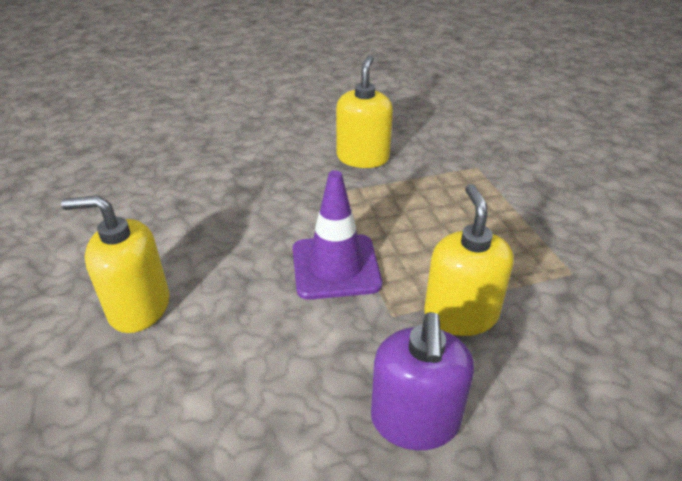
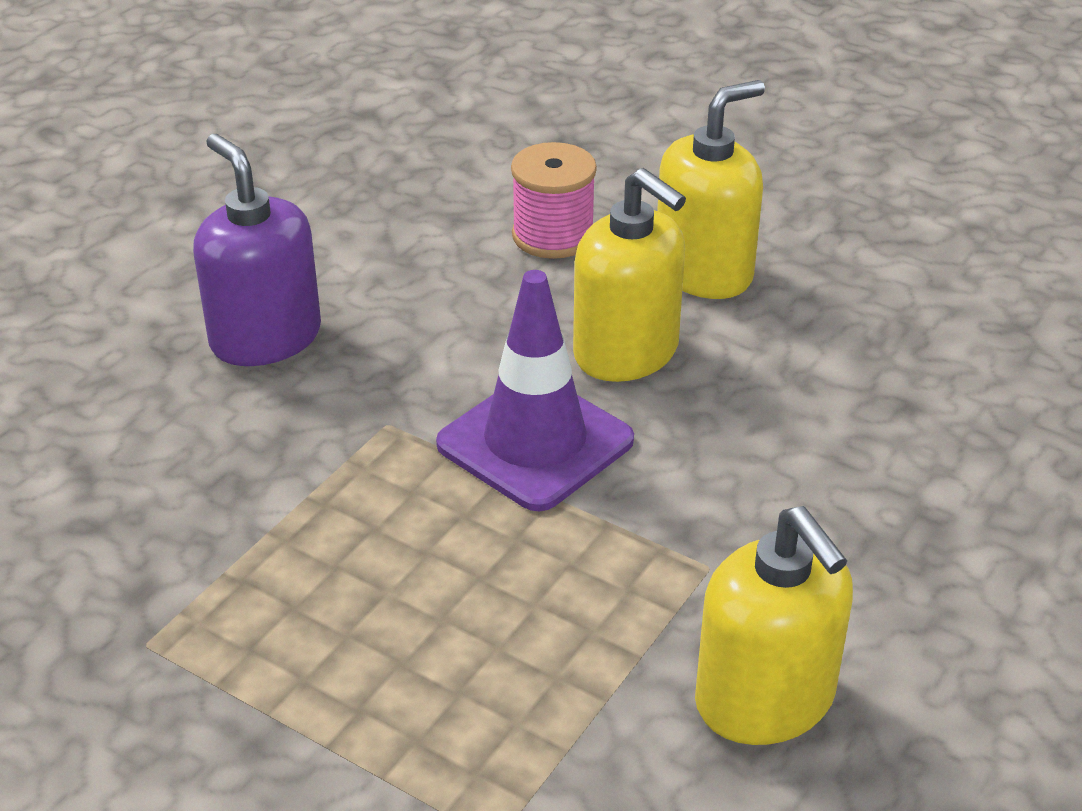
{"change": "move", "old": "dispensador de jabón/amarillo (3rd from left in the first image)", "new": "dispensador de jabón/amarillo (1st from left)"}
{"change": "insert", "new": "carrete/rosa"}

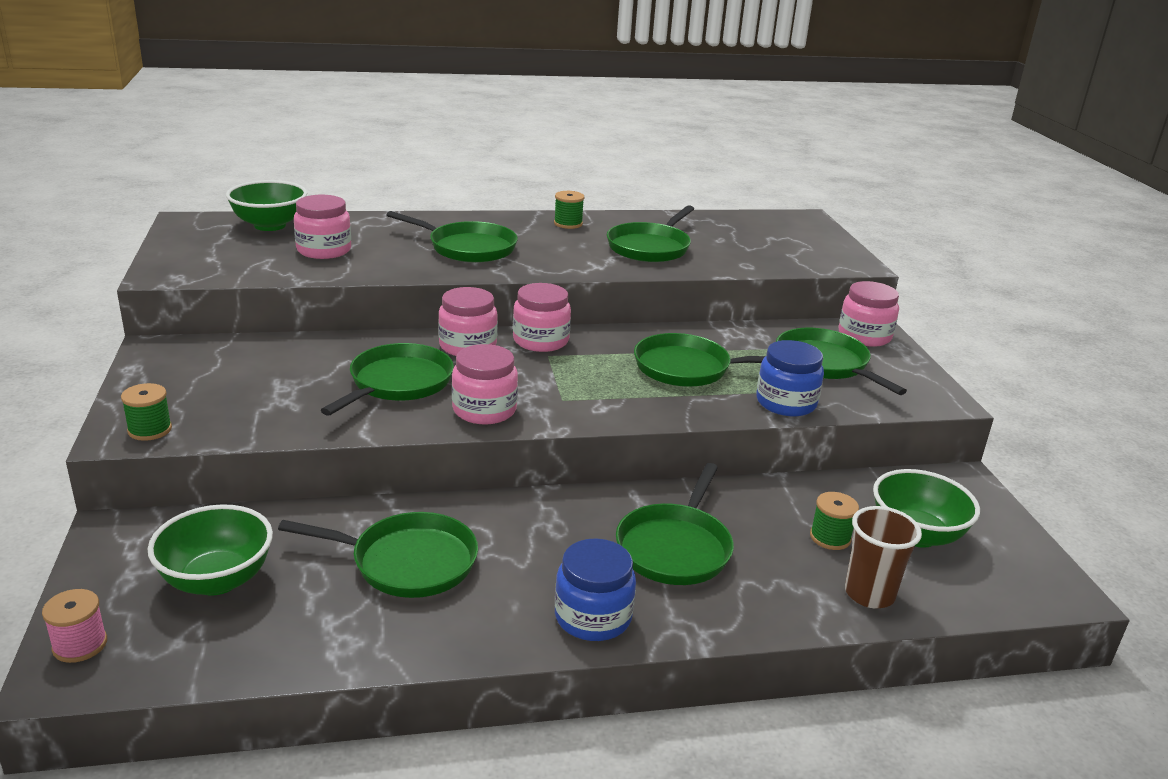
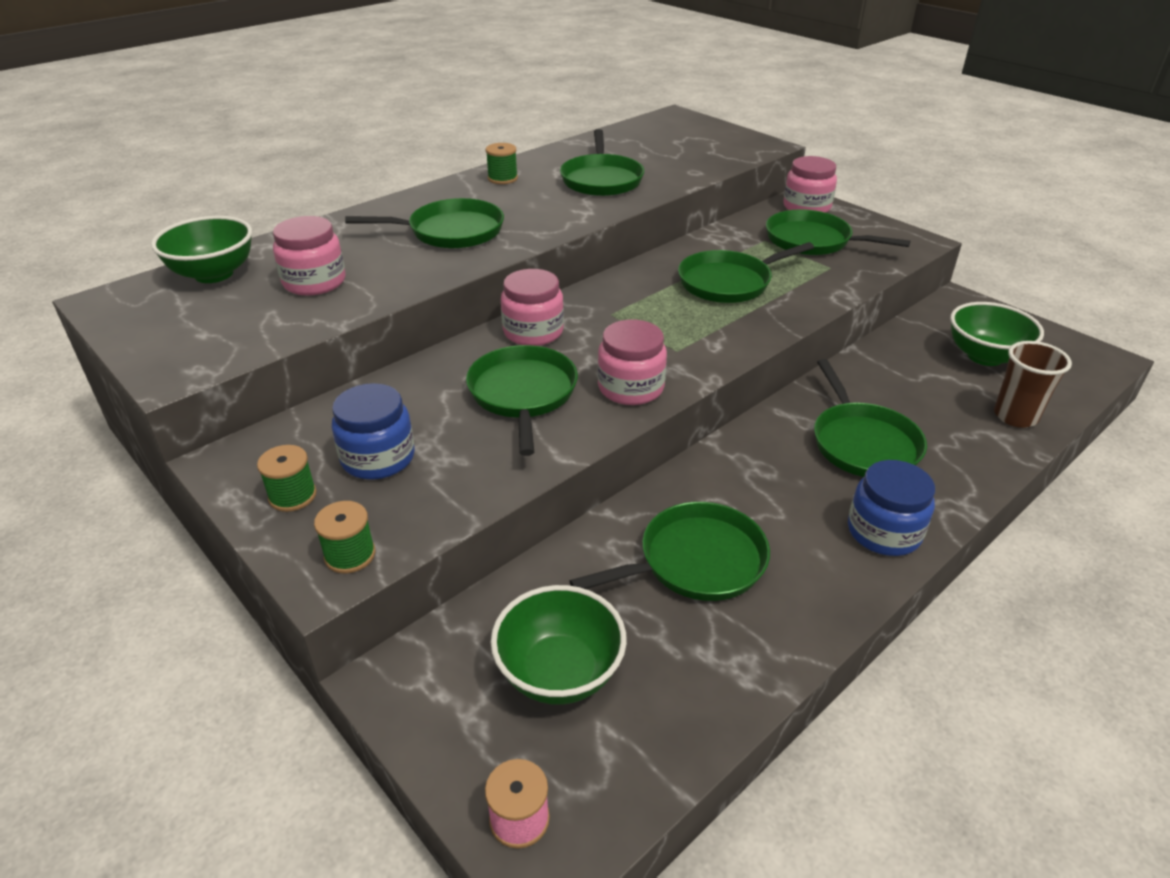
{"change": "delete", "old": "tarro/rosa (4th from left)"}
{"change": "move", "old": "tarro/azul (2nd from left in the first image)", "new": "tarro/azul (1st from left)"}
{"change": "move", "old": "carrete/verde (3rd from left in the first image)", "new": "carrete/verde (1st from left)"}

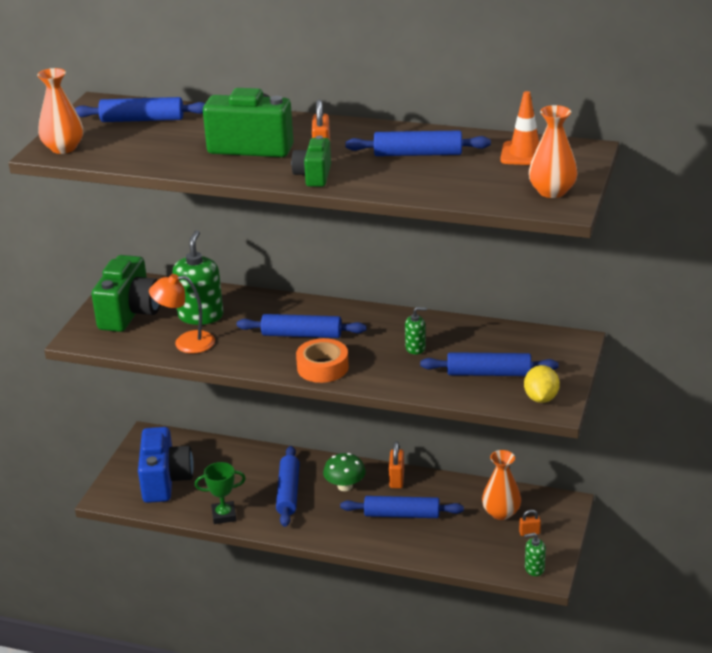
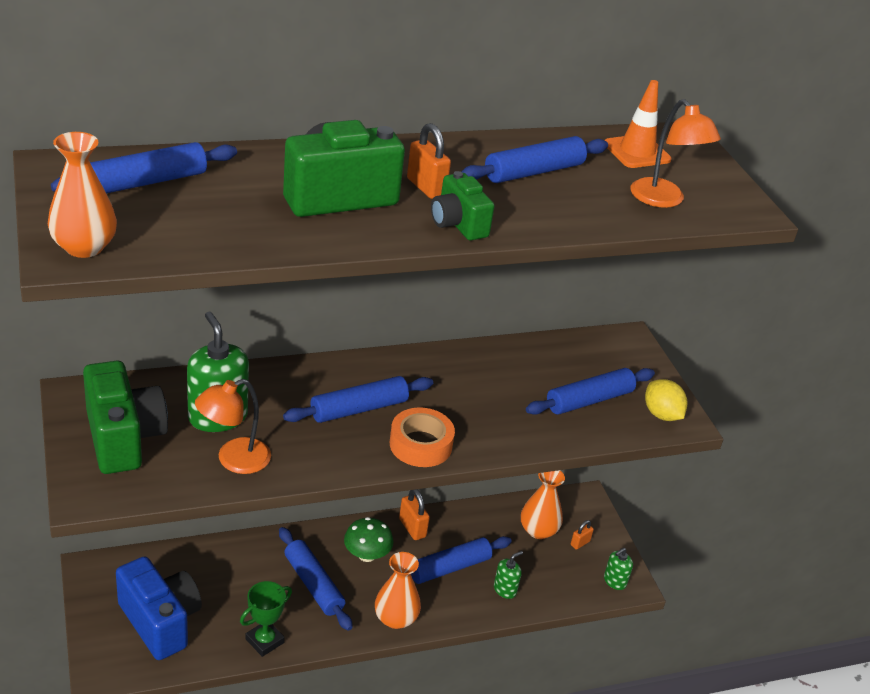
{"change": "move", "old": "dispensador de jabón/verde (2nd from left)"}
{"change": "move", "old": "florero/naranja (3rd from left in the first image)", "new": "florero/naranja (2nd from left)"}
{"change": "insert", "new": "lámpara/naranja (2nd from left)"}

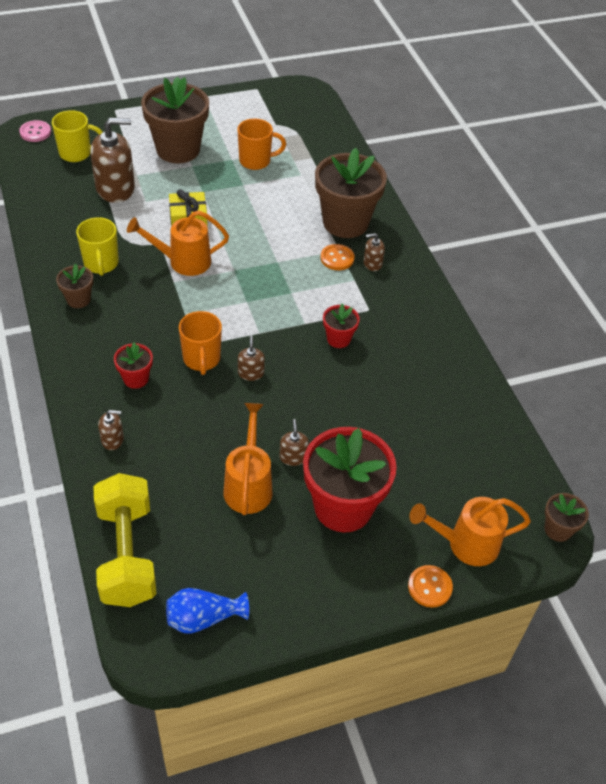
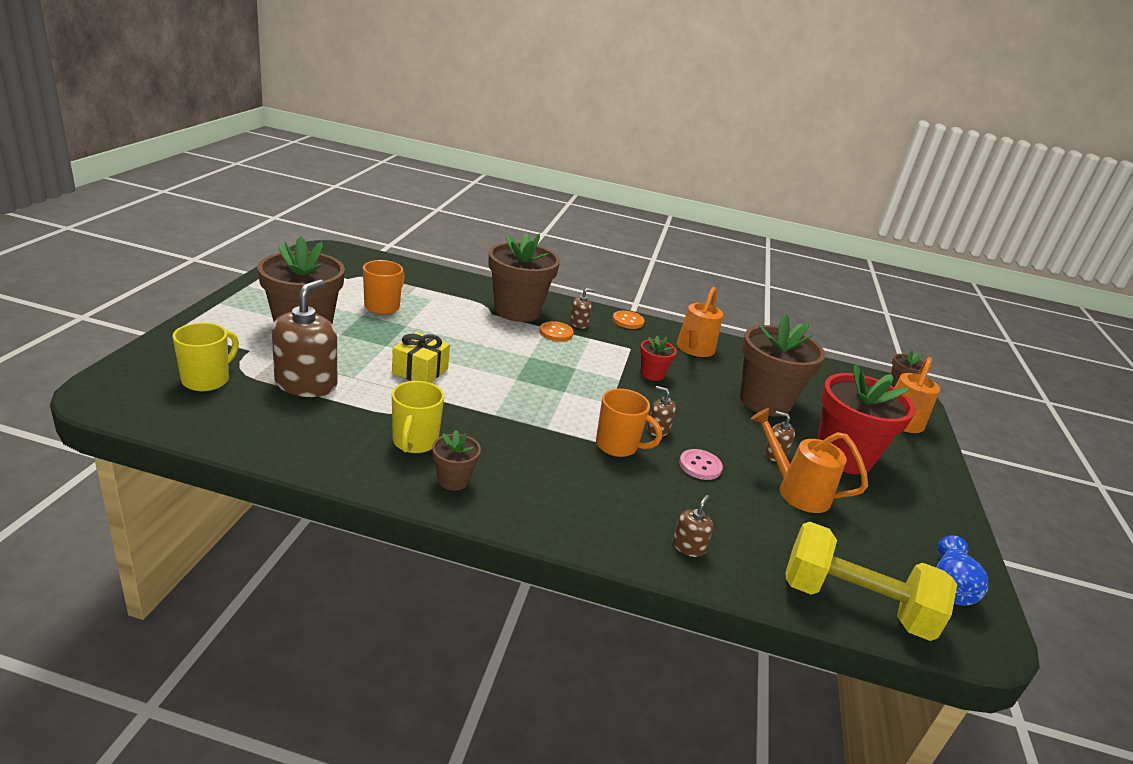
{"change": "move", "old": "botón/rosa"}
{"change": "rotate", "old": "taza/amarillo (2nd from left)", "degrees": 75}
{"change": "delete", "old": "maceta/rojo (1st from left)"}
{"change": "move", "old": "regadera/naranja (1st from left)"}
{"change": "rotate", "old": "dispensador de jabón/marrón (5th from left in the first image)", "degrees": -135}
{"change": "move", "old": "botón/naranja (2nd from left)"}
{"change": "insert", "new": "maceta/marrón (4th from left)"}

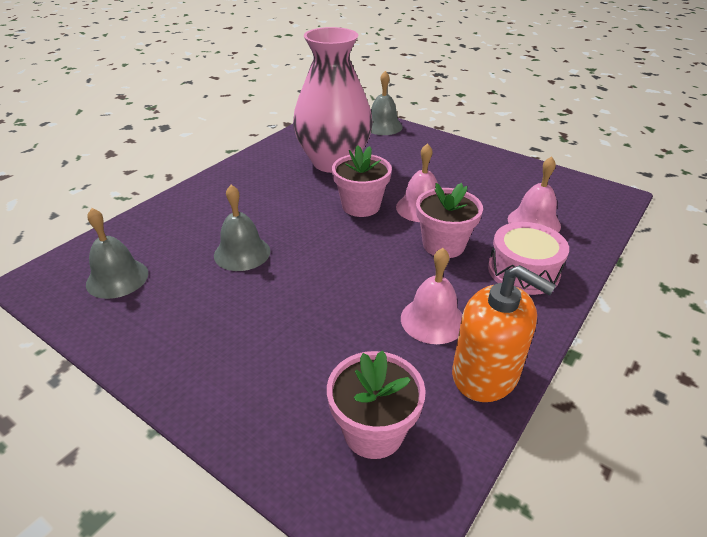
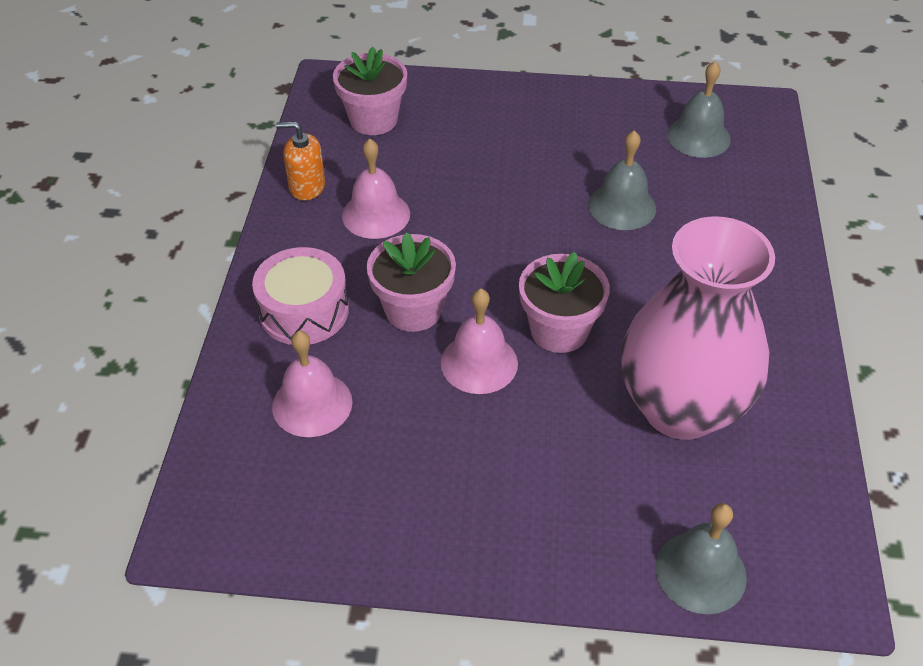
{"change": "resize", "old": "dispensador de jabón/naranja", "factor": 0.61}

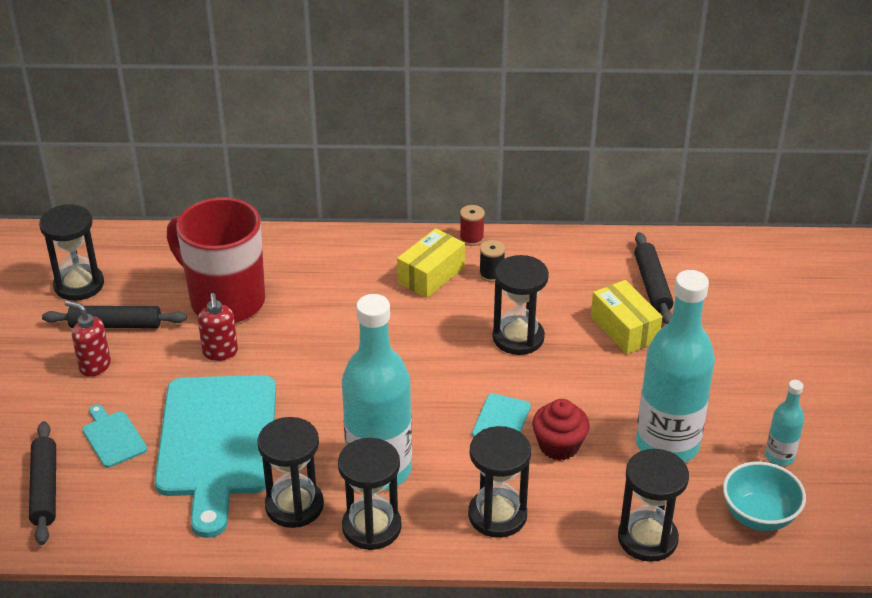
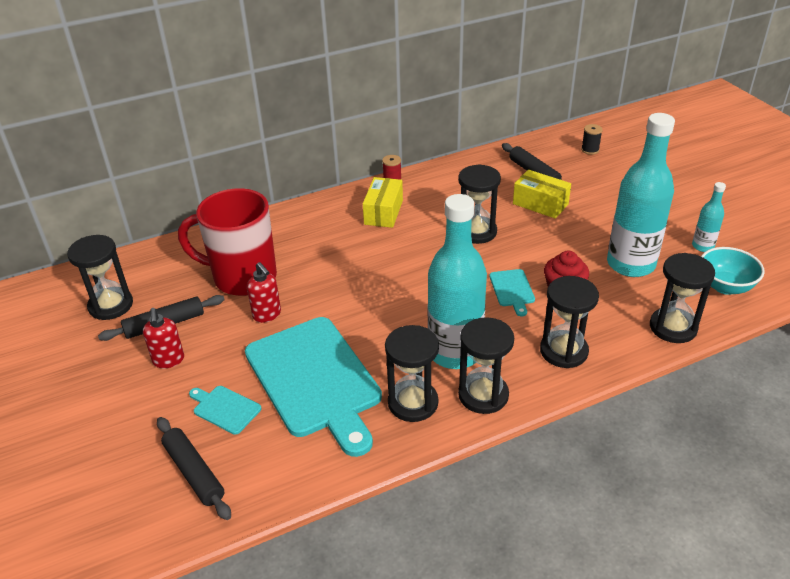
{"change": "rotate", "old": "dispensador de jabón/rojo (1st from left)", "degrees": -105}
{"change": "move", "old": "carrete/negro"}

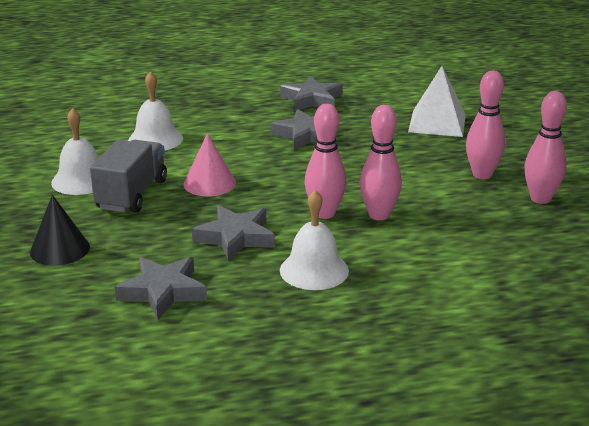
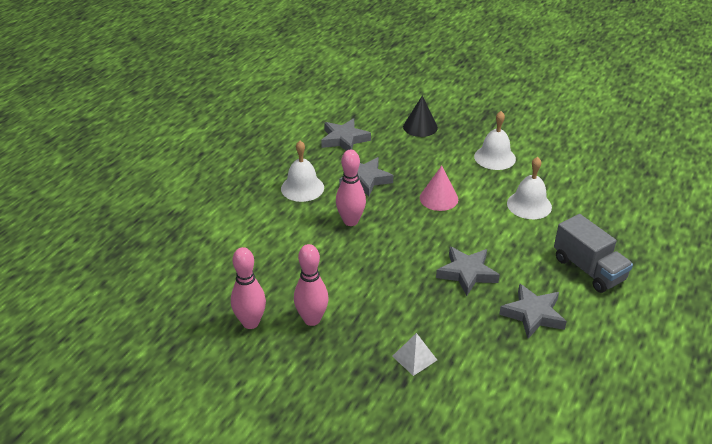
{"change": "move", "old": "camión/gris"}
{"change": "delete", "old": "bolo/rosa (2nd from left)"}
{"change": "resize", "old": "pirámide/blanco", "factor": 0.59}

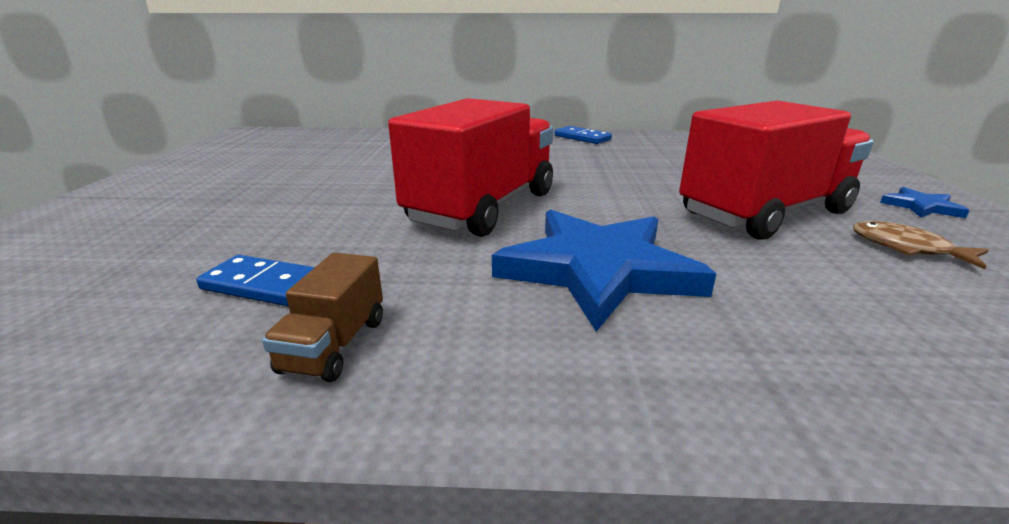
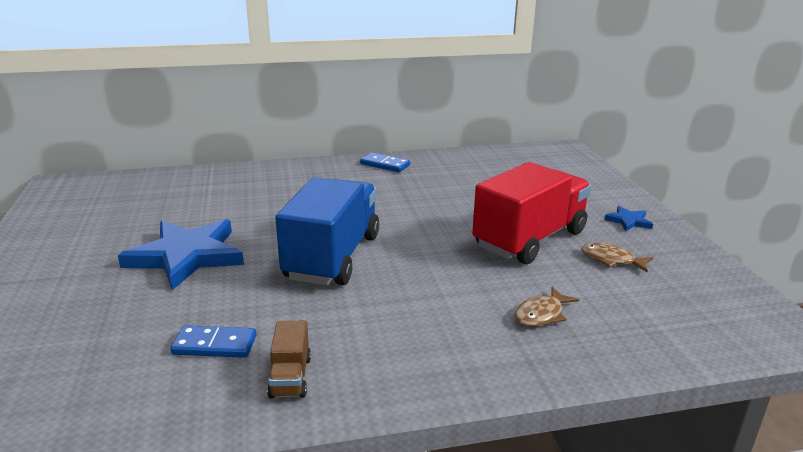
{"change": "recolor", "old": "camión/rojo (1st from left)", "new": "camión/azul"}
{"change": "move", "old": "estrella/azul (1st from left)"}
{"change": "insert", "new": "pez/marrón (1st from left)"}

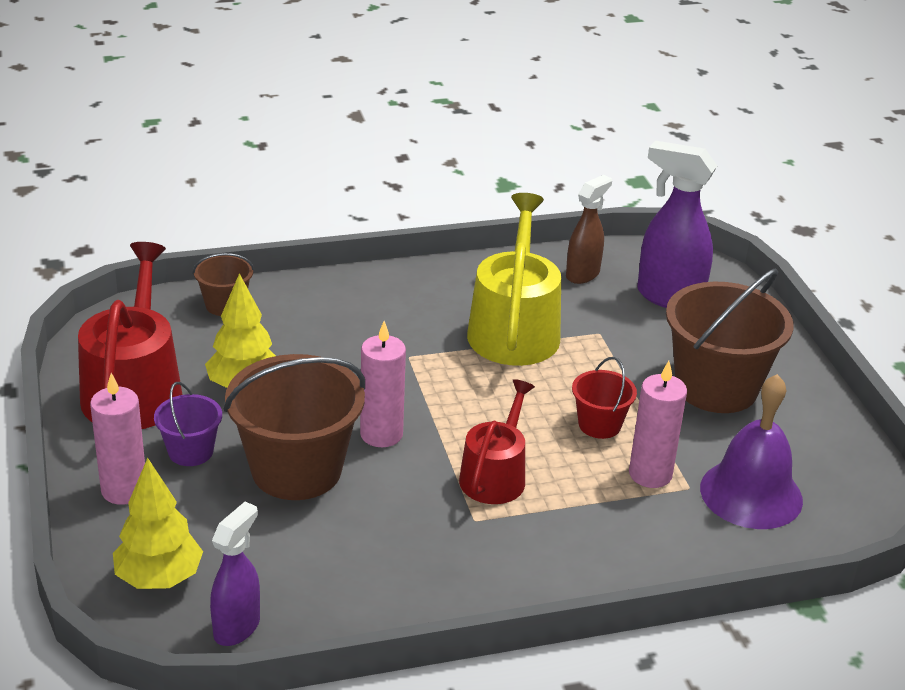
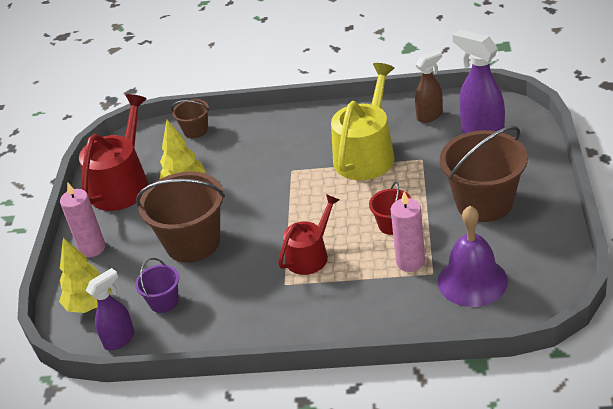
{"change": "move", "old": "balde/morado"}
{"change": "delete", "old": "vela/rosa (2nd from left)"}

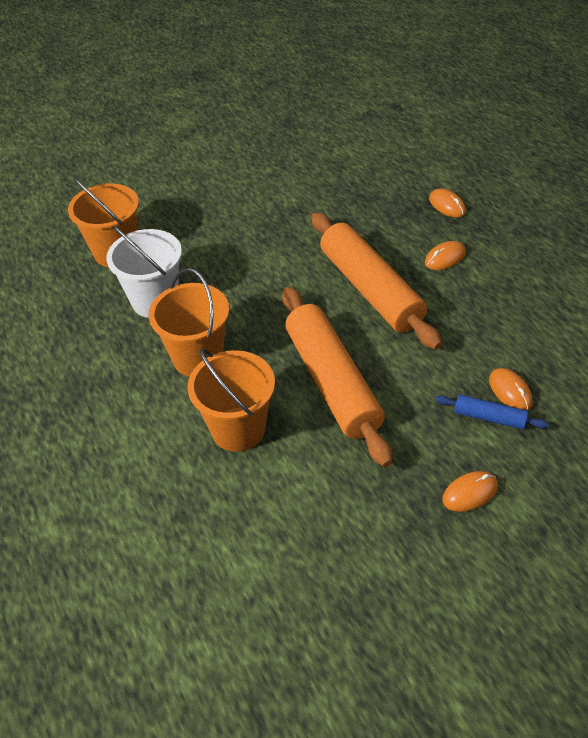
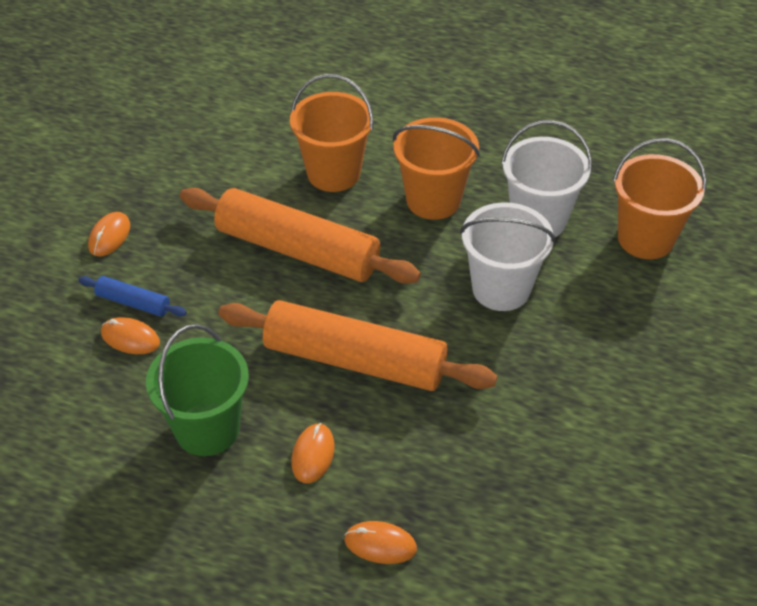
{"change": "rotate", "old": "rodillo/azul", "degrees": 45}
{"change": "insert", "new": "balde/verde"}
{"change": "insert", "new": "balde/blanco (1st from left)"}

